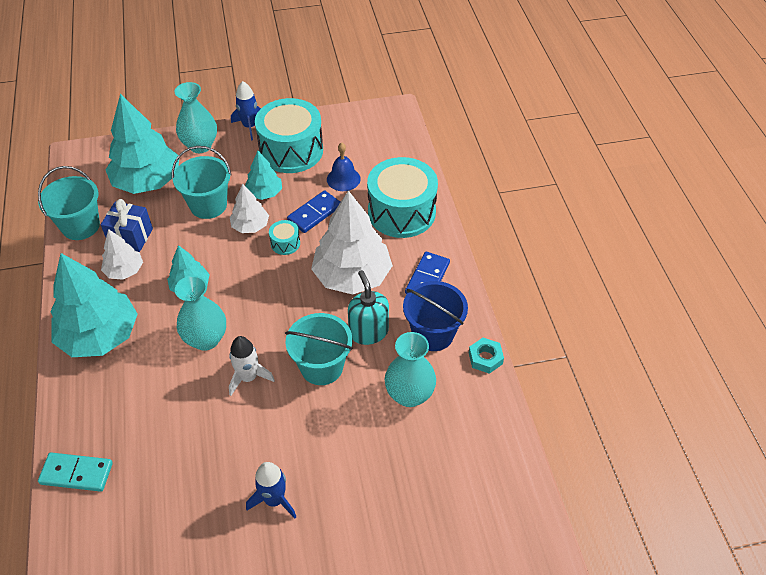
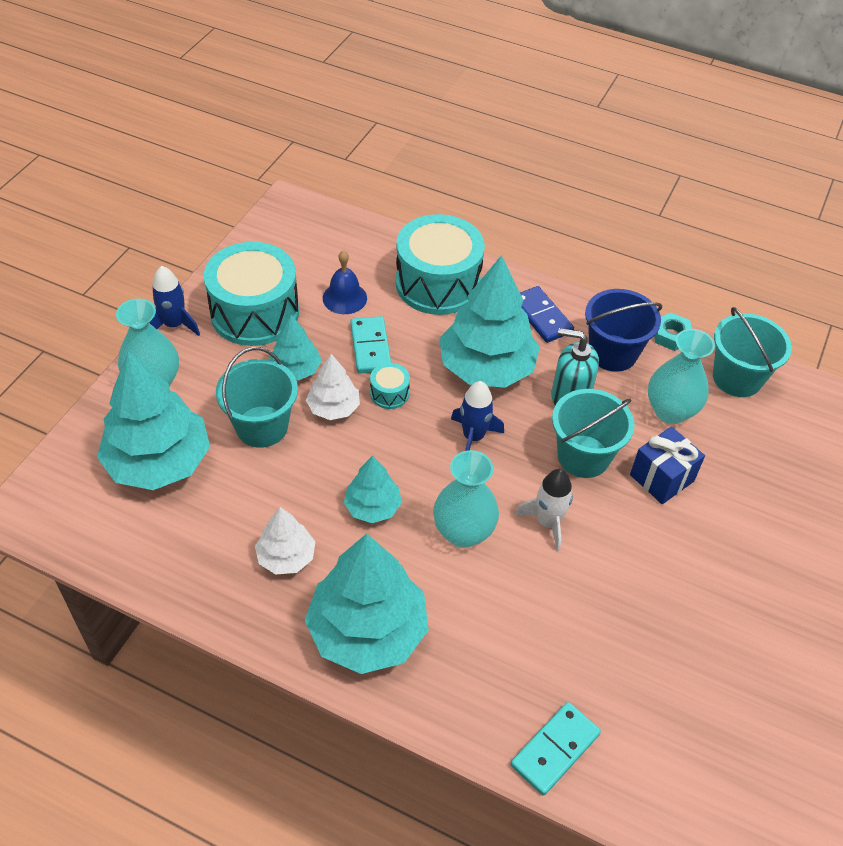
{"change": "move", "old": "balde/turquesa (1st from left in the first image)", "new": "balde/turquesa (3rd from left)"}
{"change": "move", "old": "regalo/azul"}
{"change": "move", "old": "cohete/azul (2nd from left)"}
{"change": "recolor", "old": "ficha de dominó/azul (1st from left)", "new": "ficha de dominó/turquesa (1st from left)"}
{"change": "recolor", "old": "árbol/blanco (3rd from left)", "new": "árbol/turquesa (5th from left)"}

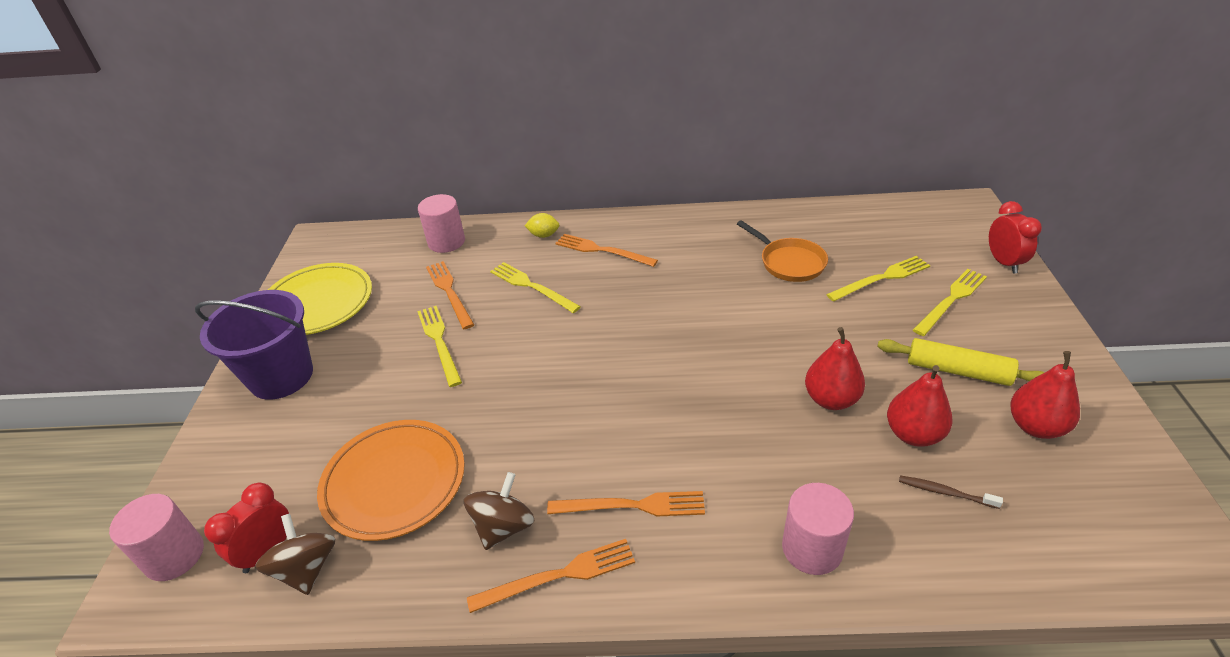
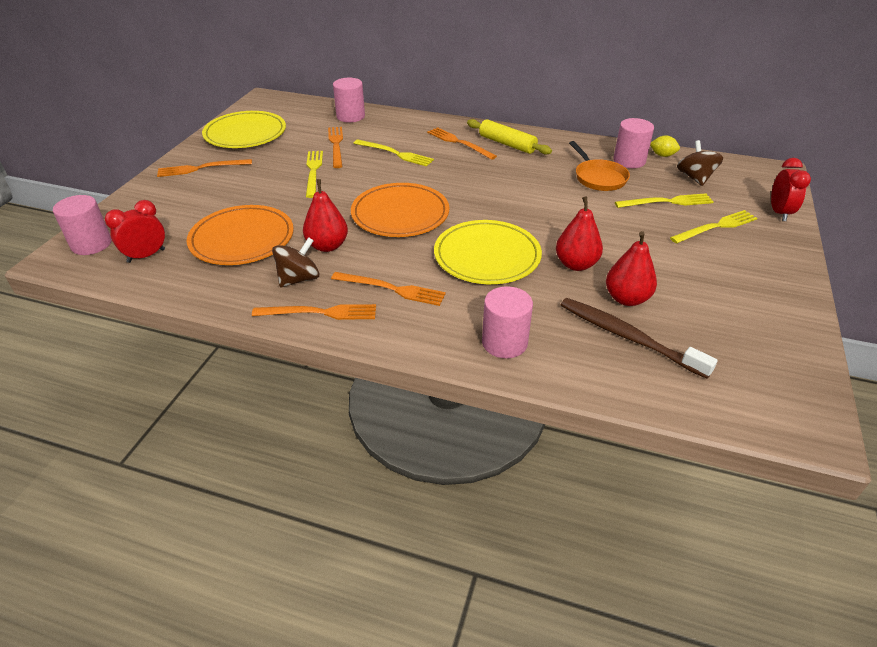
{"change": "replace", "old": "balde/morado", "new": "tenedor/naranja (1st from left)"}
{"change": "move", "old": "peonza/marrón (1st from left in the first image)", "new": "peonza/marrón (2nd from left)"}
{"change": "rotate", "old": "tenedor/amarillo (2nd from left)", "degrees": 150}
{"change": "move", "old": "limón/amarillo"}
{"change": "move", "old": "rodillo/amarillo"}
{"change": "resize", "old": "cepillo de dientes/marrón", "factor": 2.12}
{"change": "move", "old": "pera/rojo (3rd from left in the first image)", "new": "pera/rojo (1st from left)"}
{"change": "insert", "new": "plato/naranja (2nd from left)"}
{"change": "insert", "new": "plato/amarillo (2nd from left)"}
{"change": "insert", "new": "cilindro/rosa (4th from left)"}

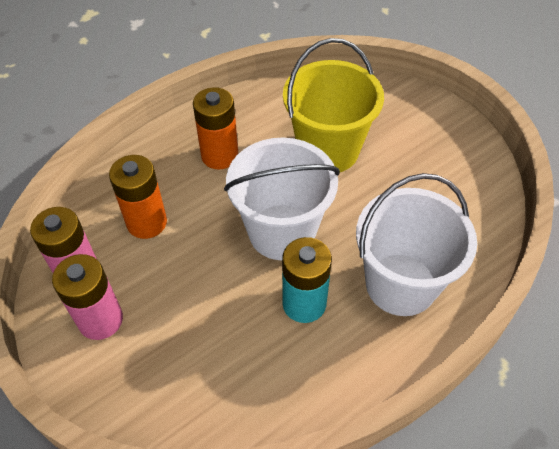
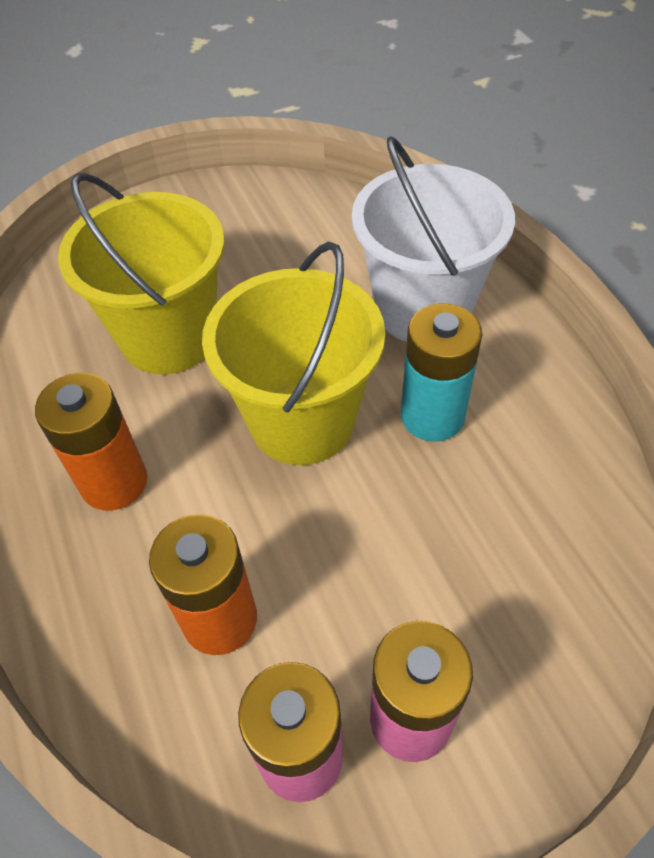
{"change": "recolor", "old": "balde/blanco (1st from left)", "new": "balde/amarillo (2nd from left)"}

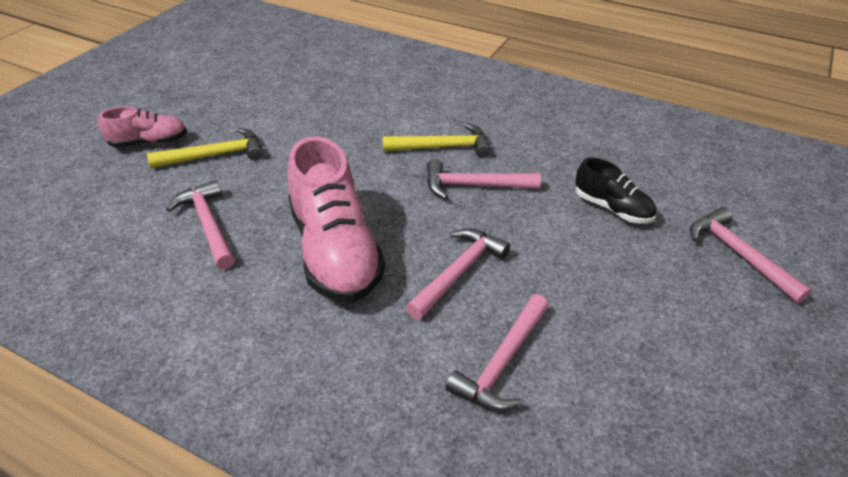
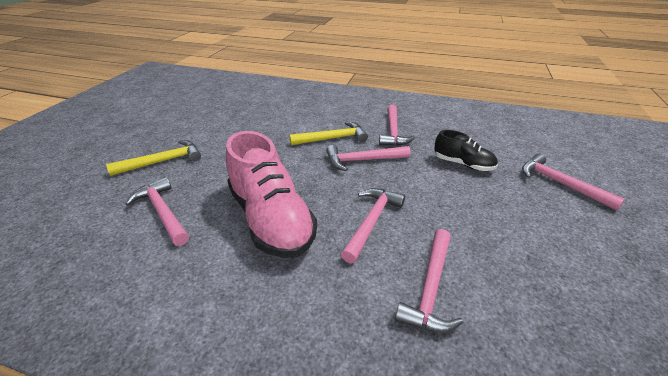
{"change": "delete", "old": "zapato/rosa (1st from left)"}
{"change": "insert", "new": "martillo/rosa (4th from left)"}

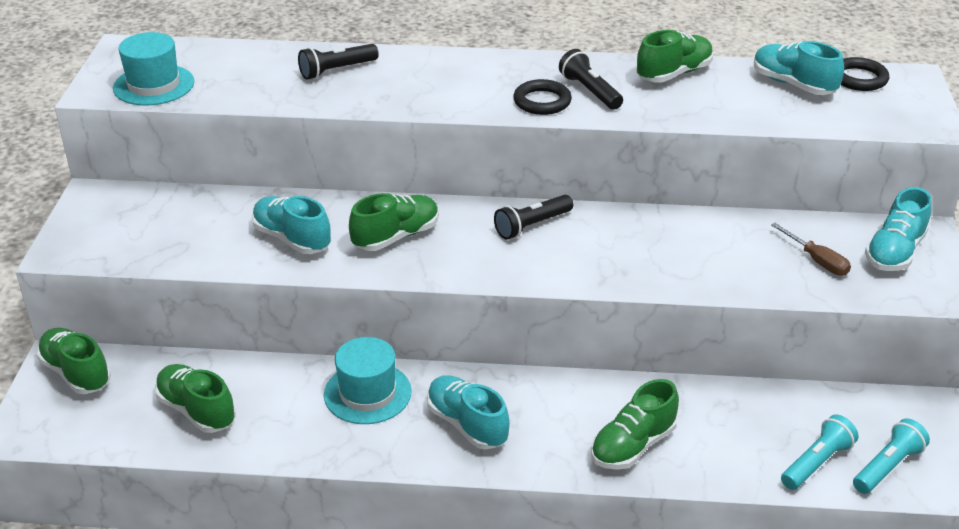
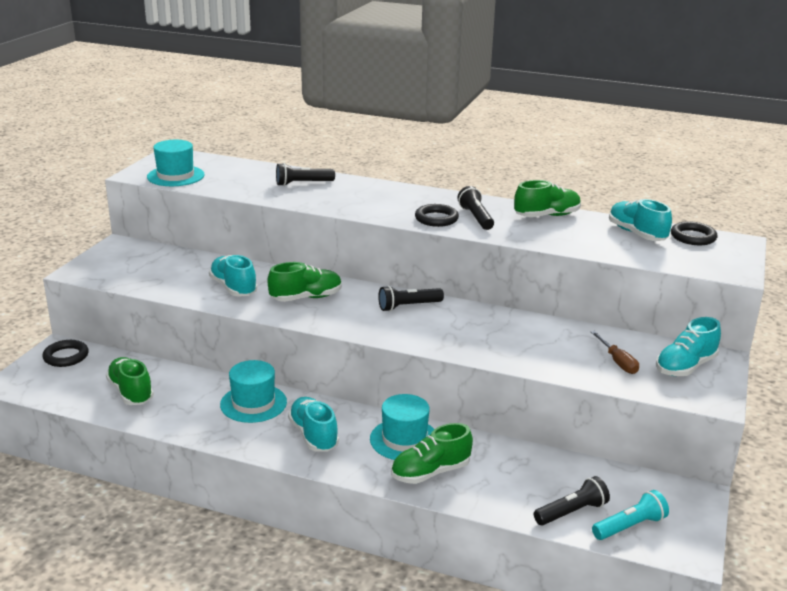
{"change": "replace", "old": "zapato/verde (1st from left)", "new": "anillo/negro (1st from left)"}
{"change": "recolor", "old": "lámpara de mano/turquesa (1st from left)", "new": "lámpara de mano/negro (4th from left)"}
{"change": "insert", "new": "sombrero/turquesa (3rd from left)"}

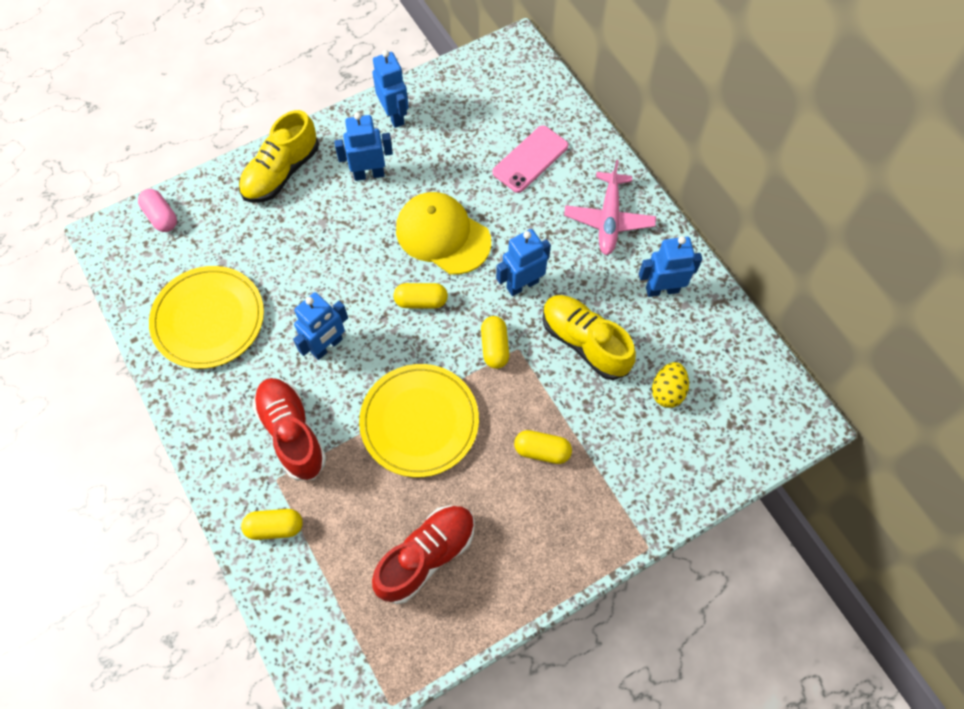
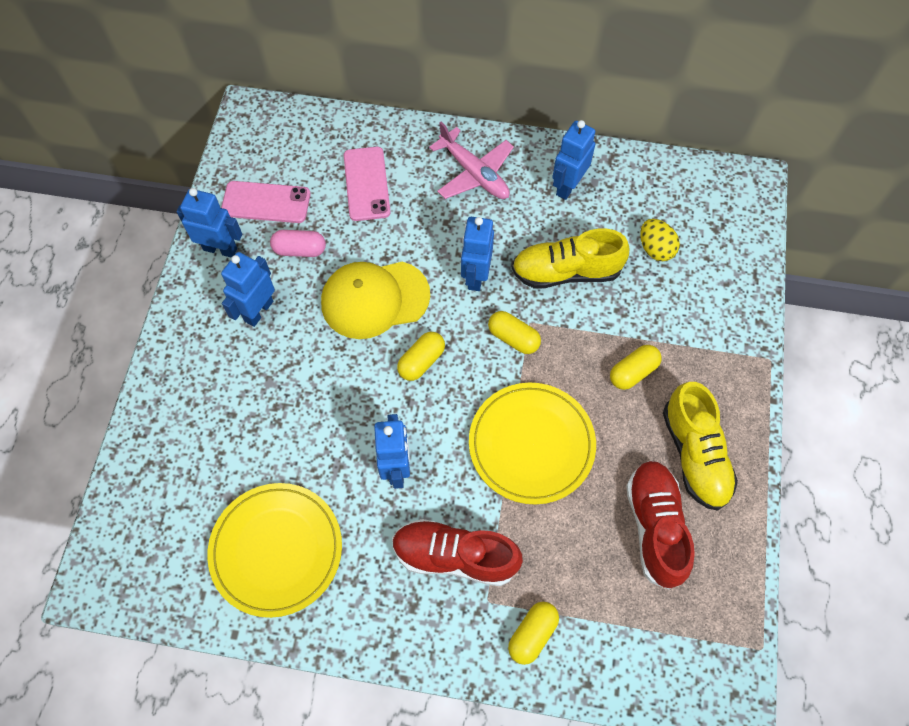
{"change": "move", "old": "cápsula/rosa"}
{"change": "move", "old": "zapato/amarillo (1st from left in the first image)", "new": "zapato/amarillo (2nd from left)"}
{"change": "insert", "new": "móvil/rosa (1st from left)"}

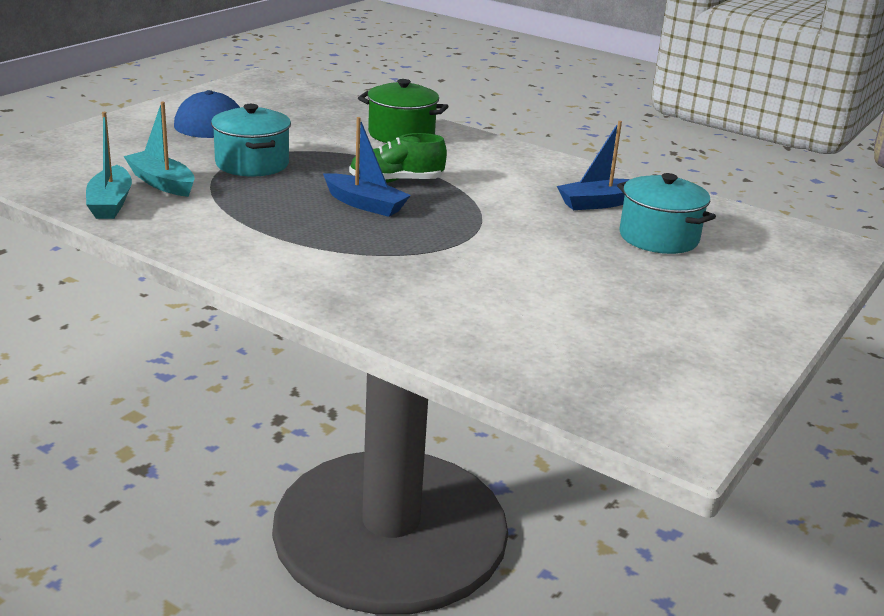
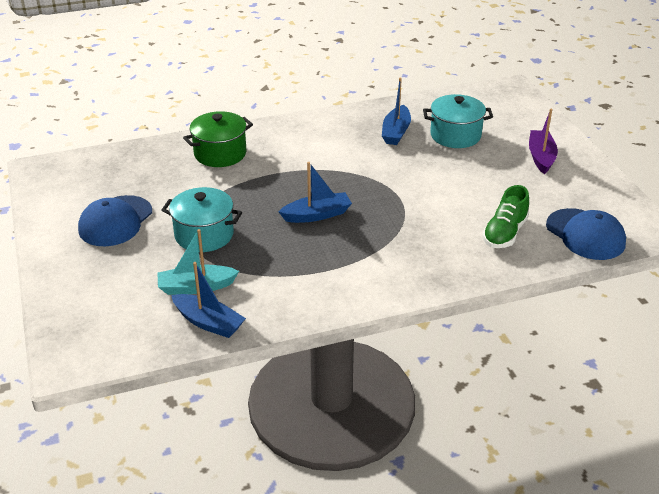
{"change": "recolor", "old": "barco/turquesa (1st from left)", "new": "barco/azul (1st from left)"}
{"change": "move", "old": "zapato/verde"}
{"change": "insert", "new": "barco/morado"}
{"change": "insert", "new": "gorra/azul (2nd from left)"}

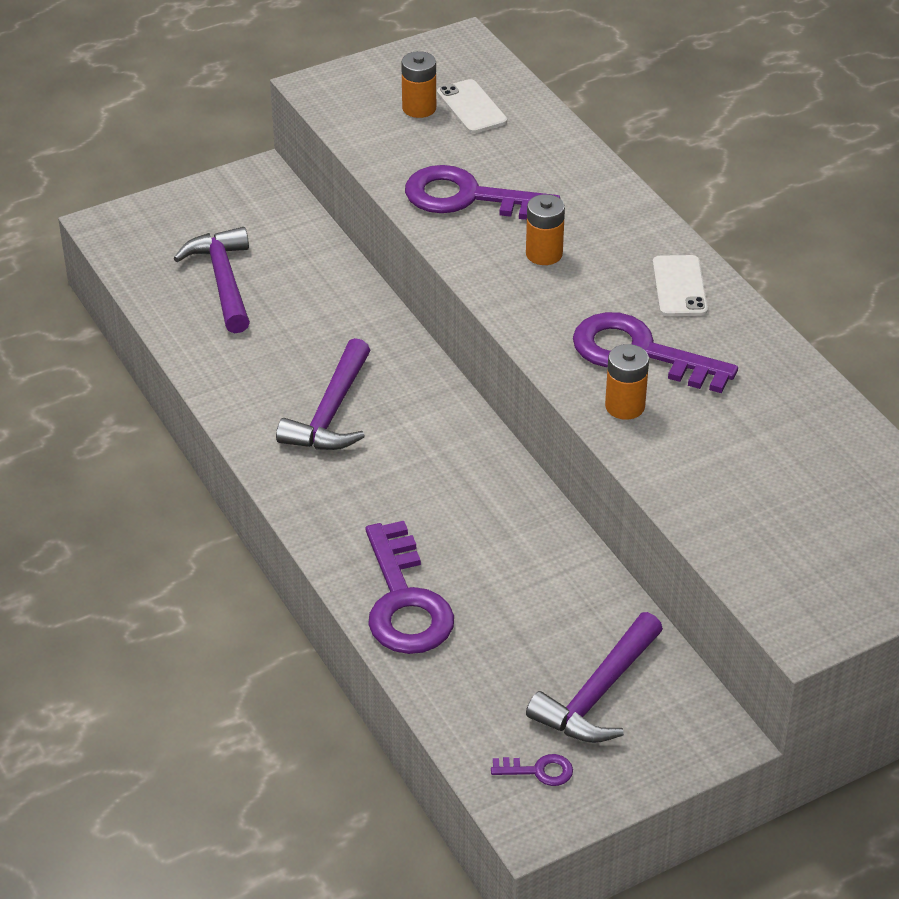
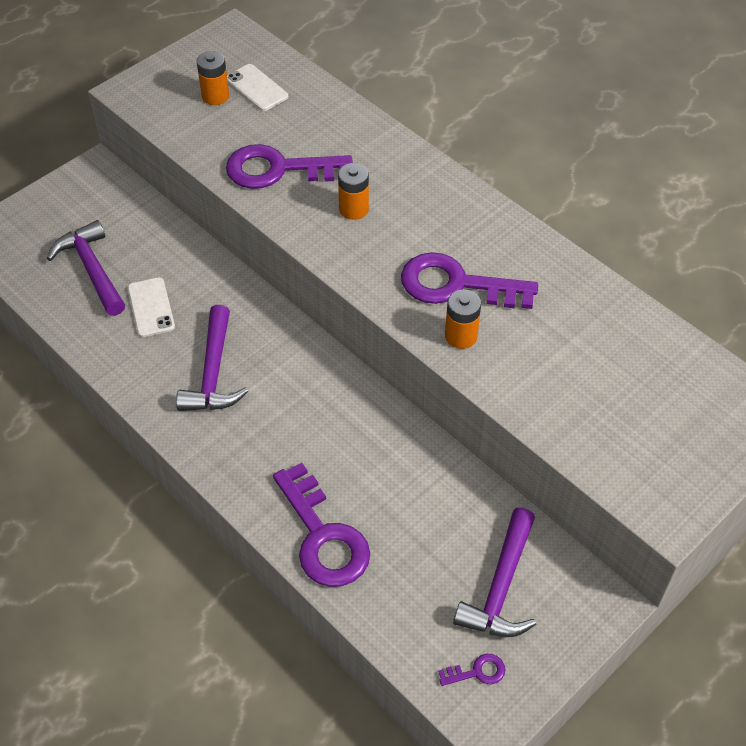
{"change": "move", "old": "móvil/blanco (2nd from left in the first image)", "new": "móvil/blanco (1st from left)"}

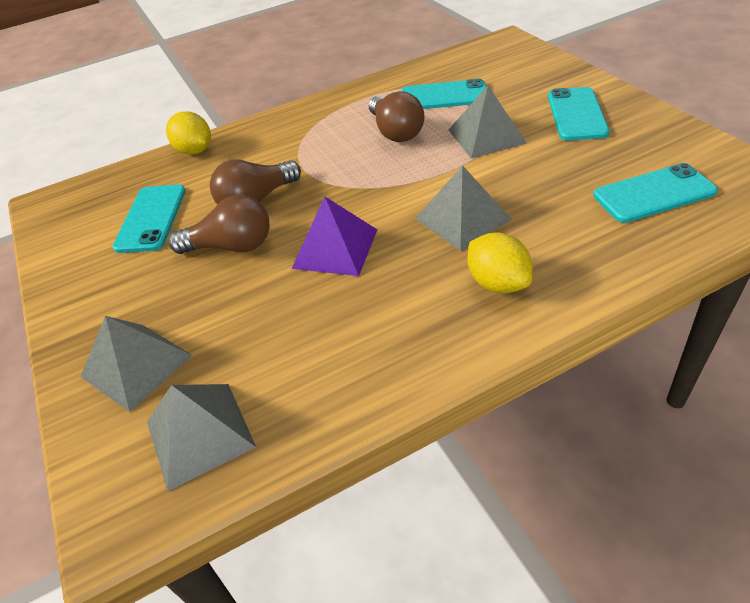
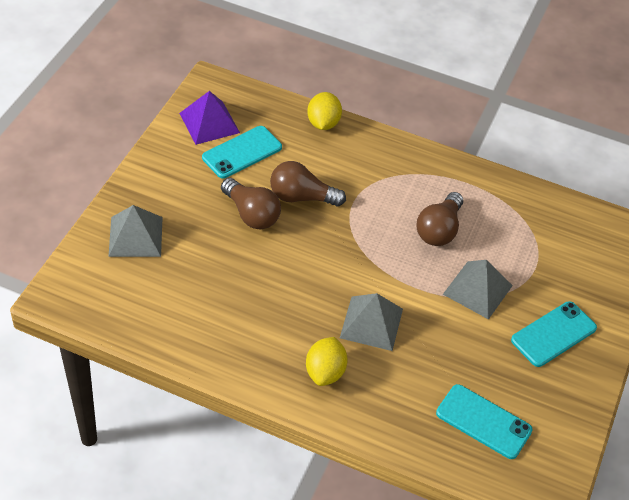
{"change": "delete", "old": "pirámide/gris (2nd from left)"}
{"change": "move", "old": "pirámide/morado"}
{"change": "delete", "old": "móvil/turquesa (2nd from left)"}

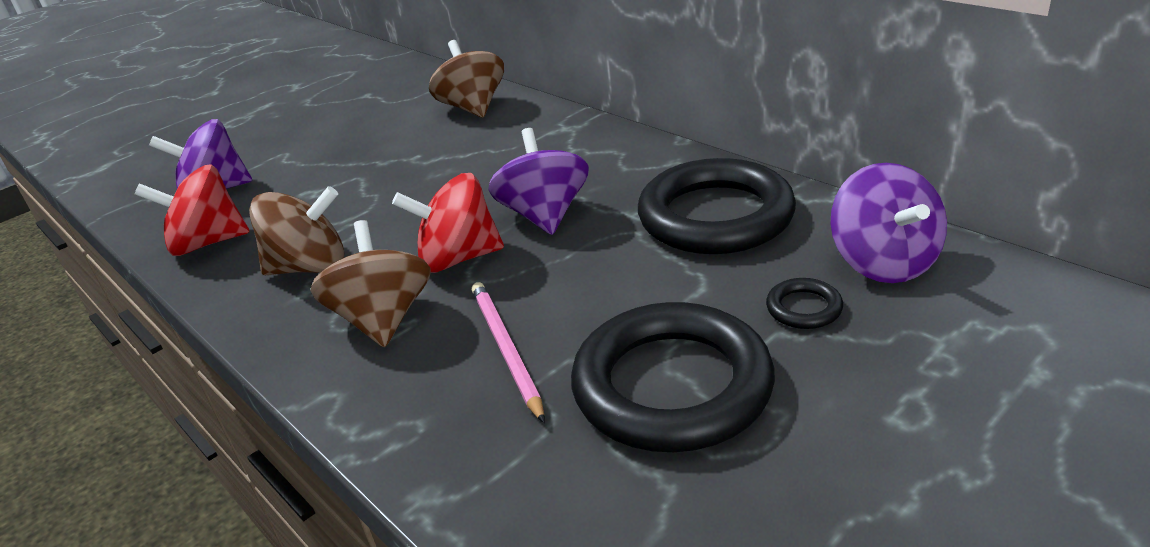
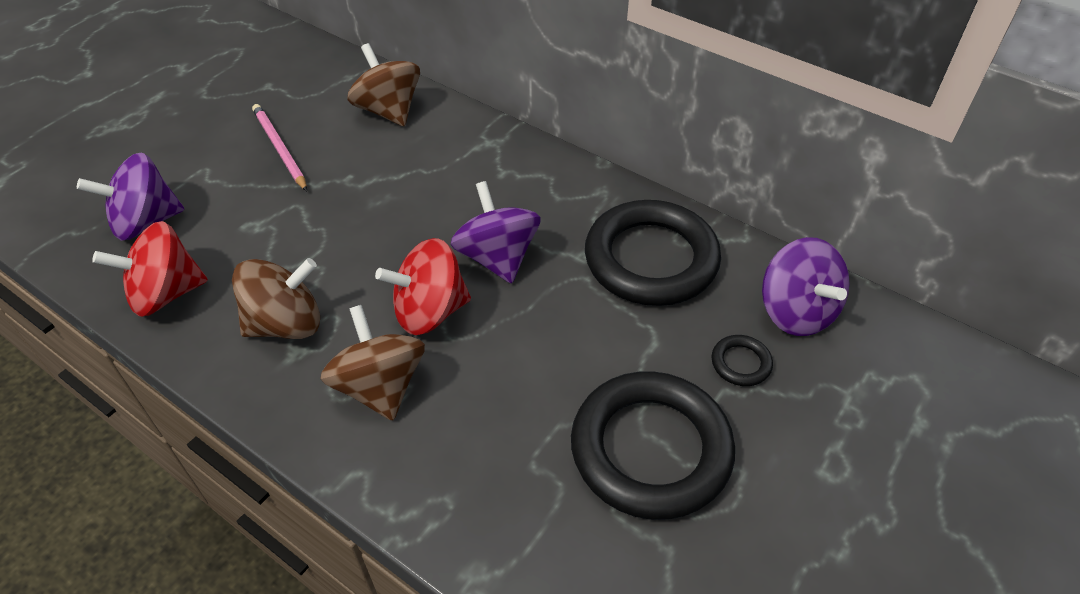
{"change": "move", "old": "lápiz/rosa"}

